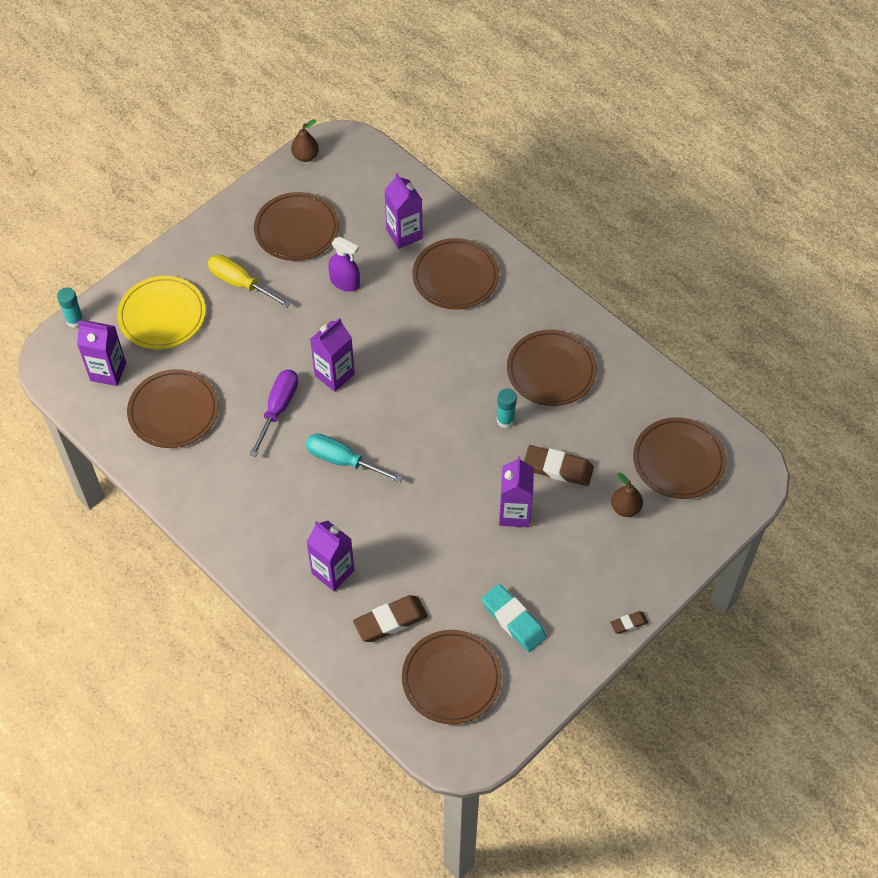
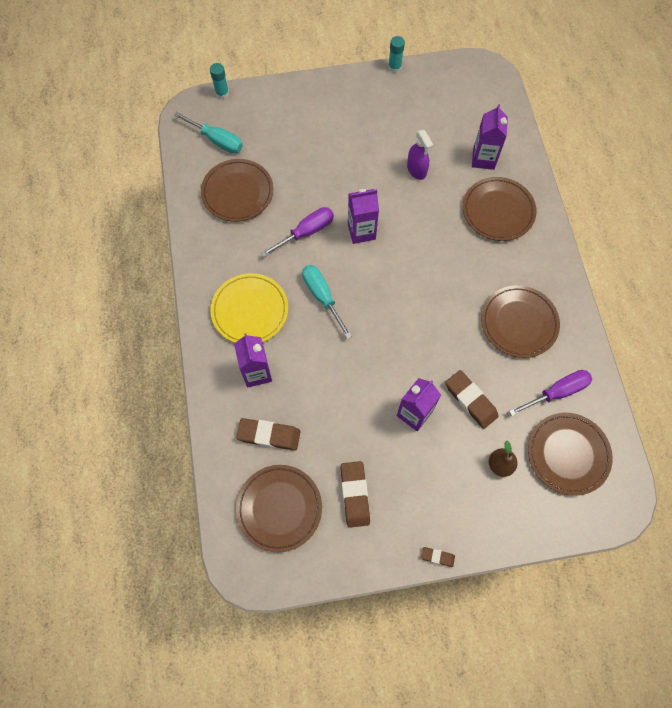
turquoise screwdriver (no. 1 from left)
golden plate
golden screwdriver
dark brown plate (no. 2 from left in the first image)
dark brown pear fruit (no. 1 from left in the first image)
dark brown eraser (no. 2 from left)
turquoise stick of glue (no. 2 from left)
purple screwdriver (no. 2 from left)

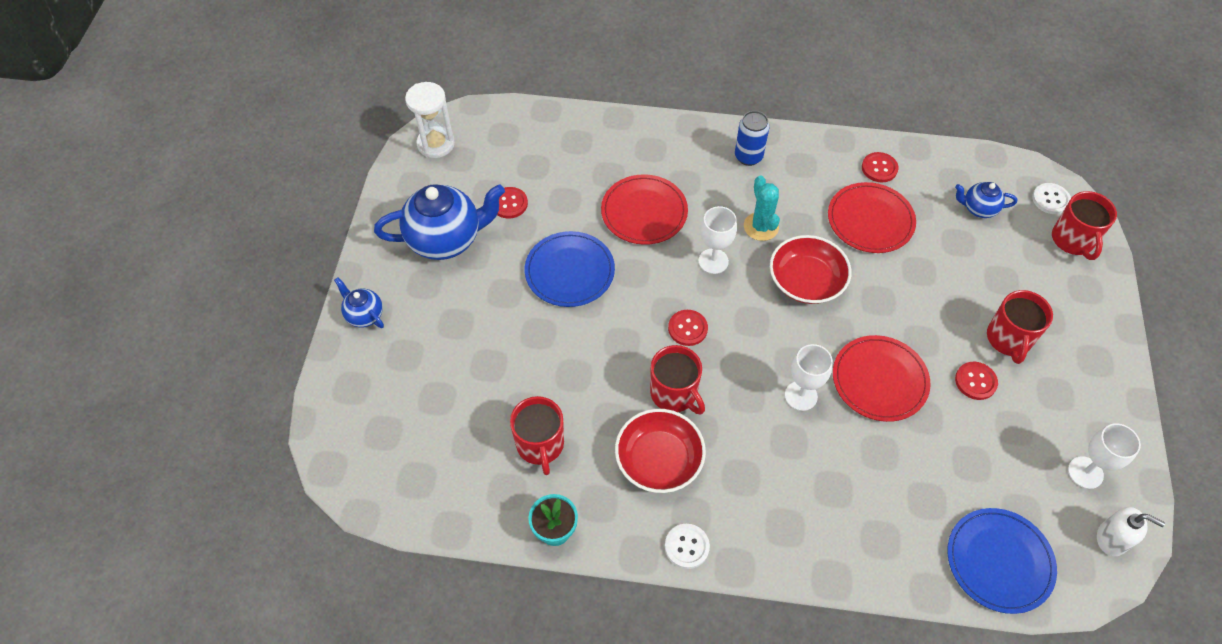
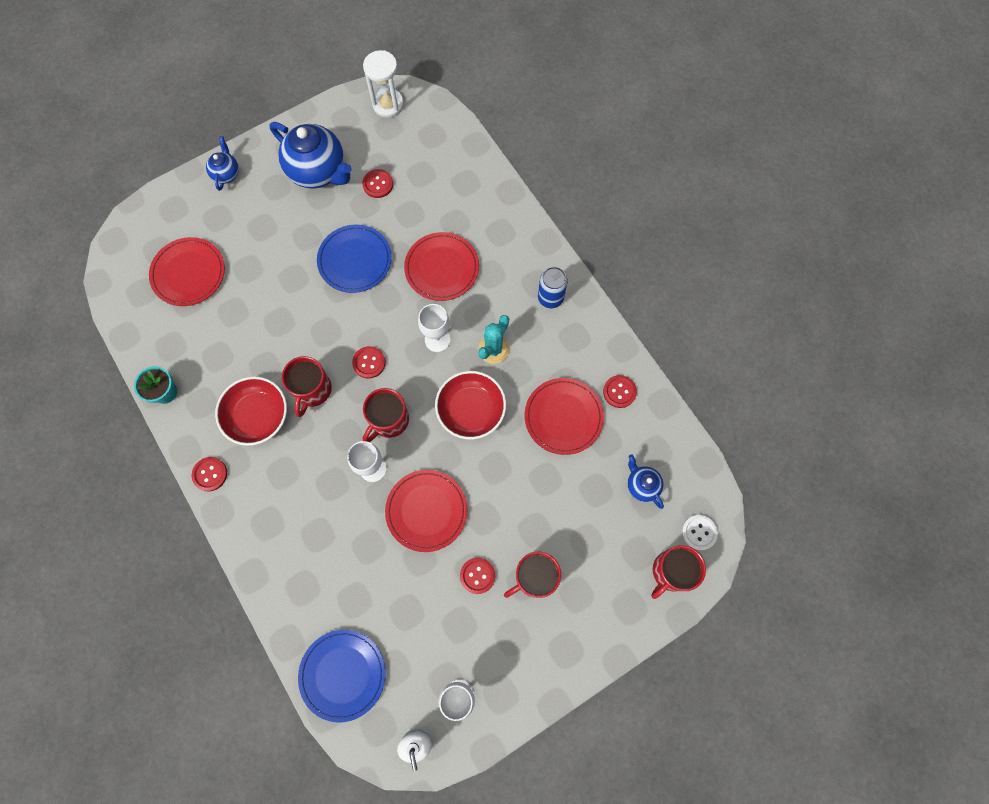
scarlet mug (no. 2 from left)
scarlet button (no. 1 from left)
scarlet plate (no. 1 from left)

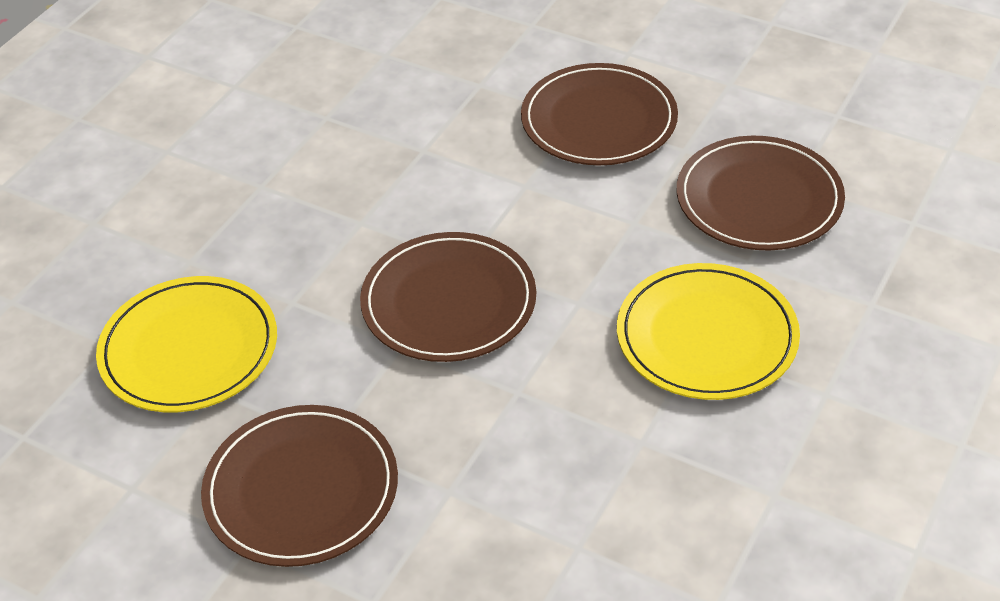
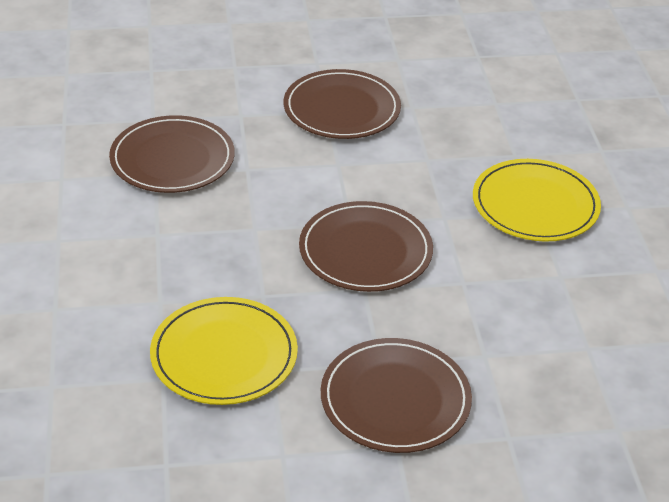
dark brown plate (no. 1 from left)

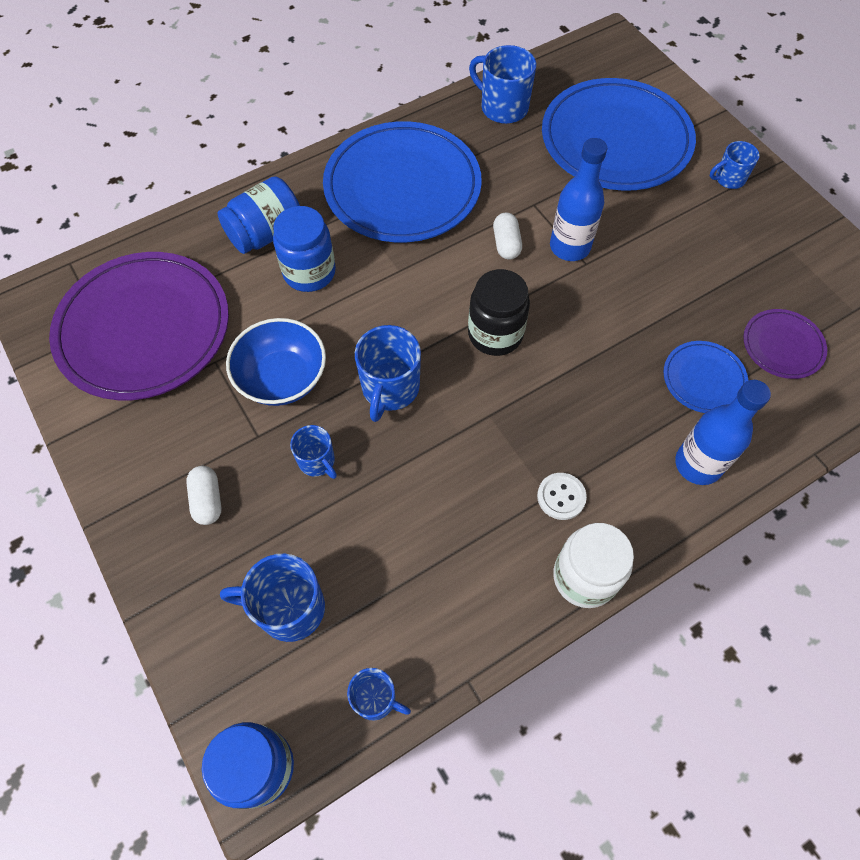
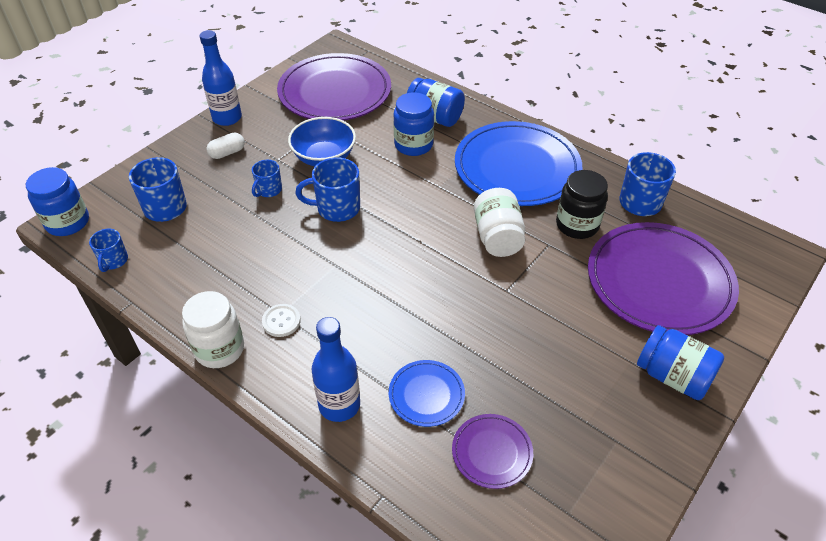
ebony preserve jar
snow-white preserve jar (no. 2 from left)
purple plate (no. 3 from left)
blue bottle (no. 1 from left)
blue preserve jar (no. 4 from left)

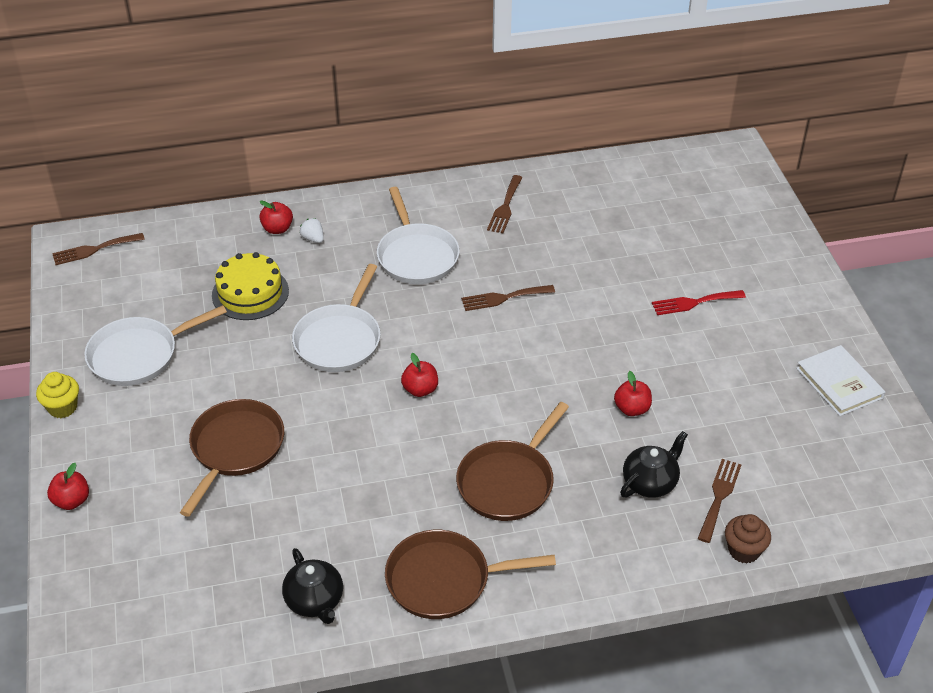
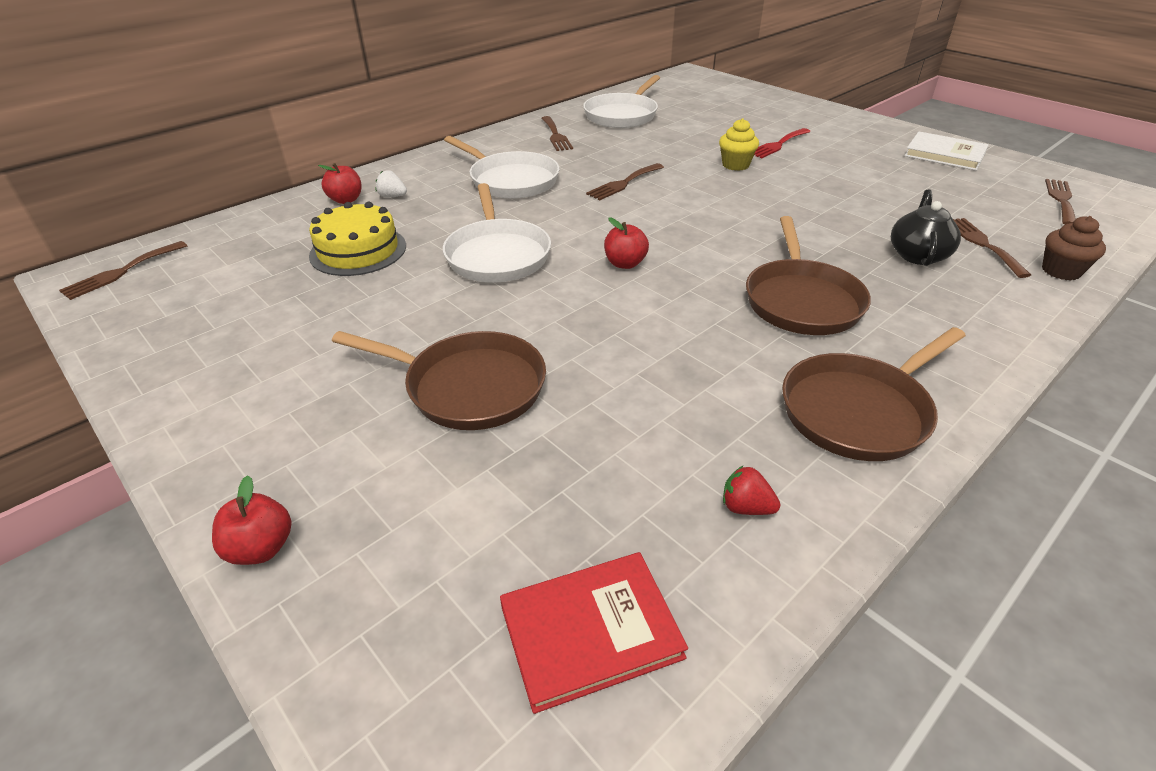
golden fairy cake
snow-white skillet (no. 3 from left)
dark brown skillet (no. 1 from left)
scarlet strawberry
scarlet apple fruit (no. 4 from left in the first image)
scarlet book
dark brown dinner fork (no. 5 from left)

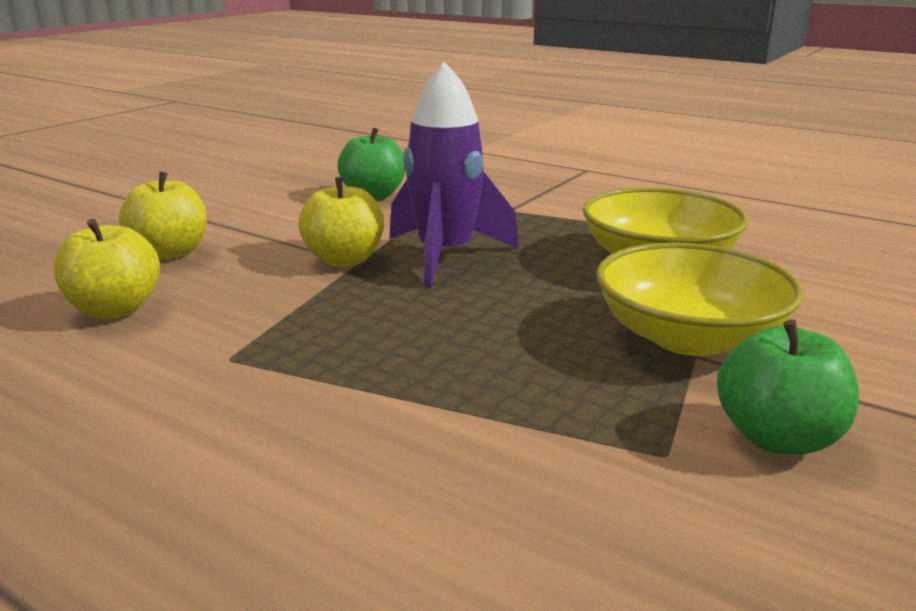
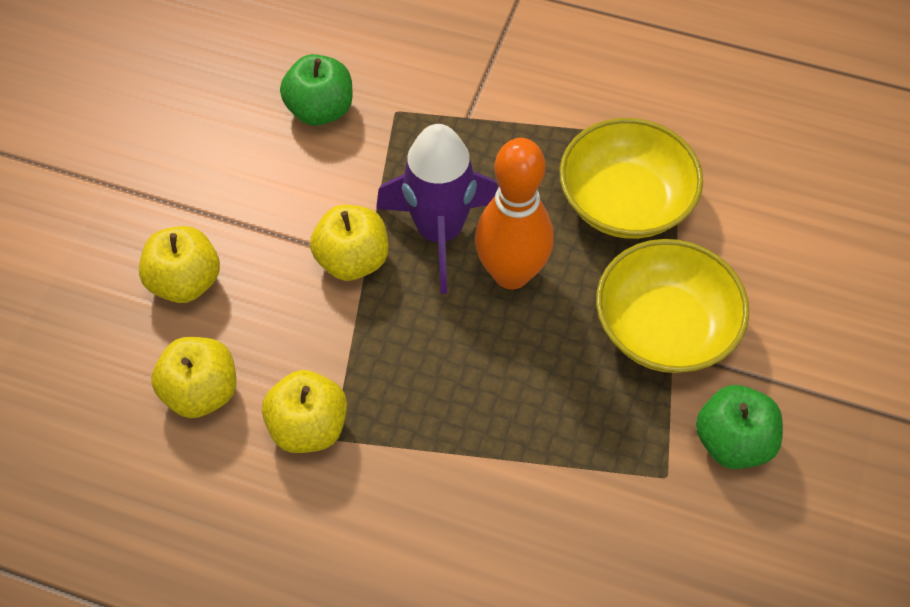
golden apple fruit (no. 3 from left)
orange bowling pin

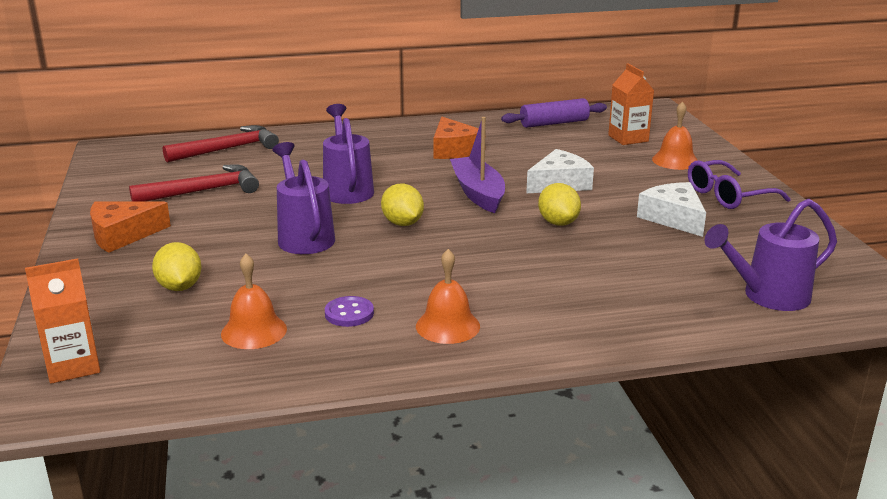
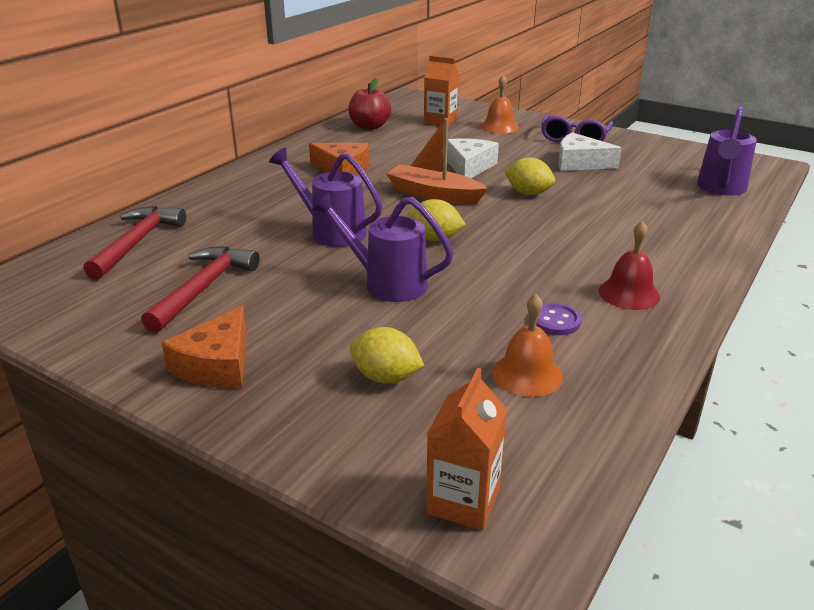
scarlet bell
orange toy boat
scarlet apple fruit

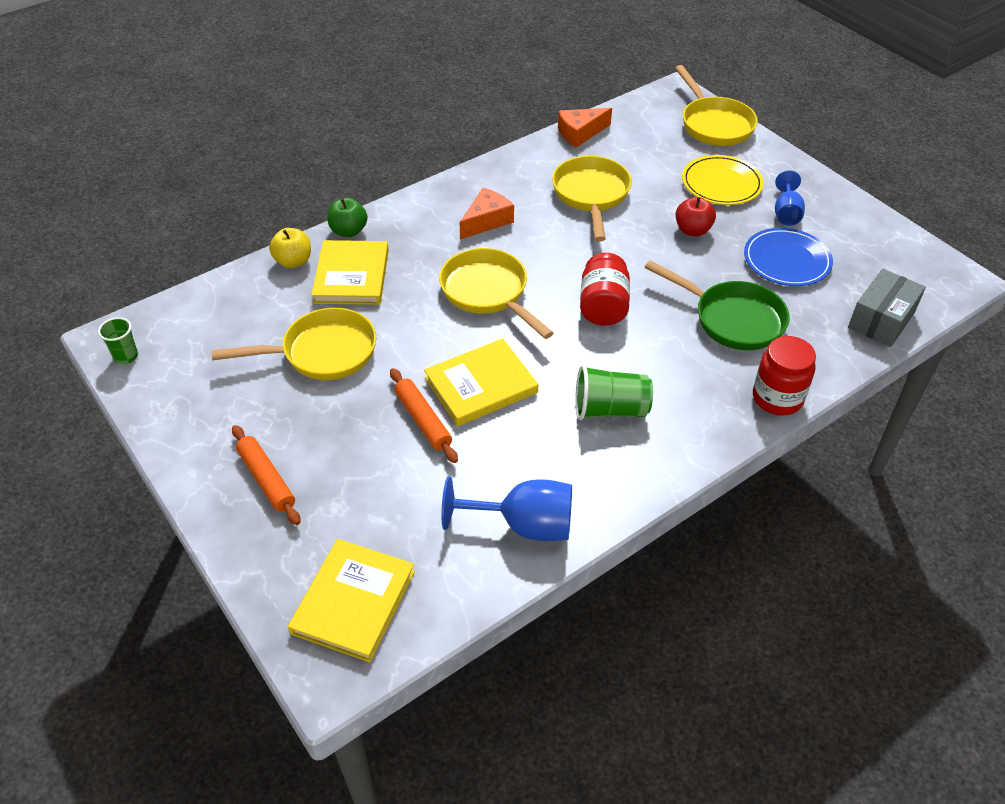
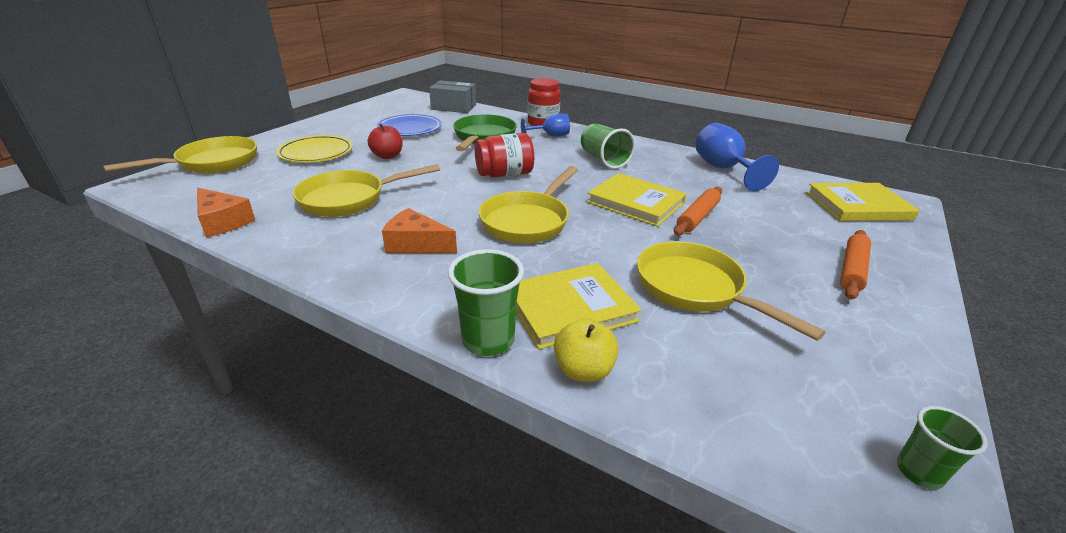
green beaker (no. 1 from left)
blue goblet (no. 1 from left)

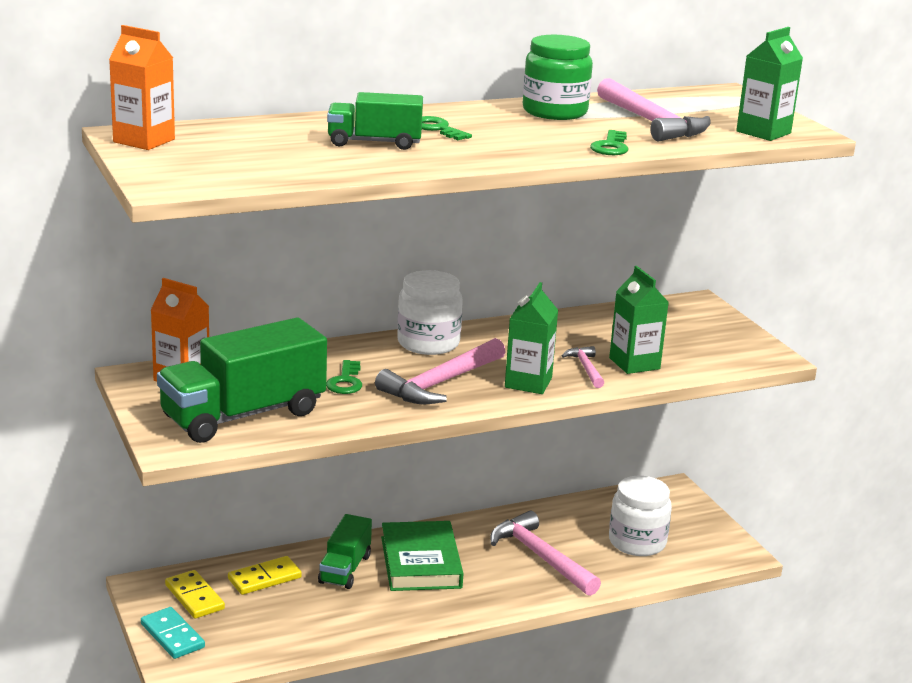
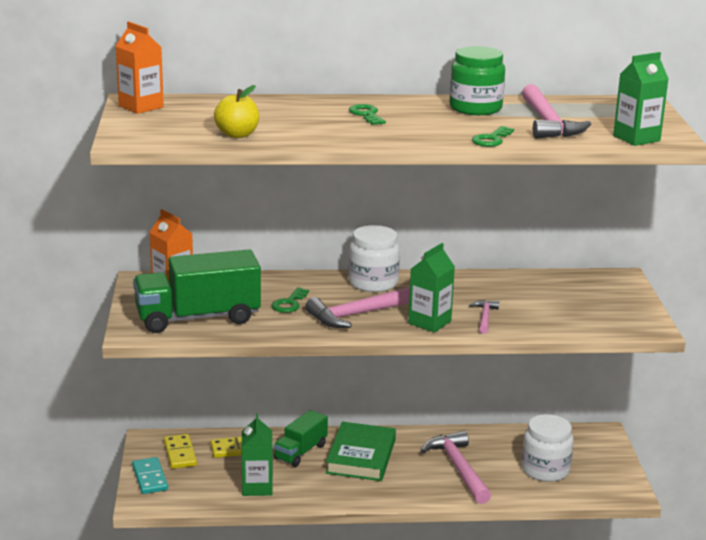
green toy truck (no. 3 from left in the first image)
green milk carton (no. 1 from left)
golden apple fruit

